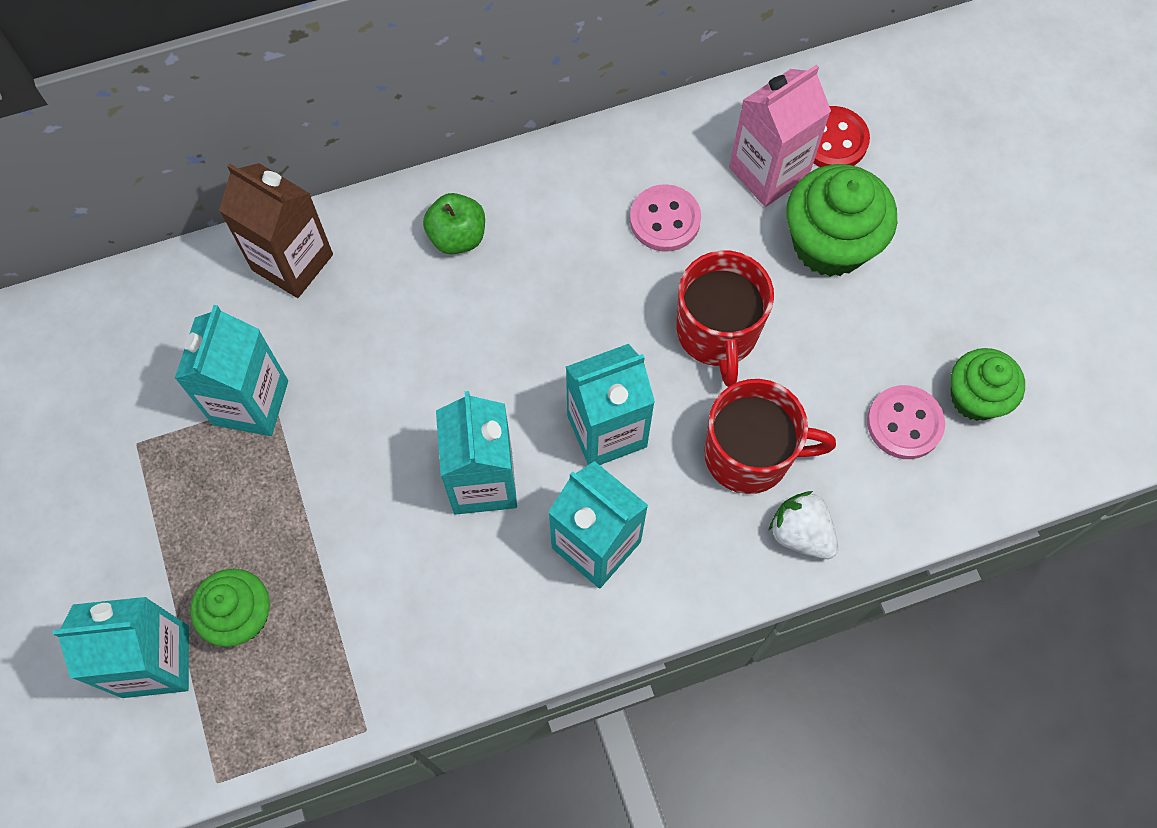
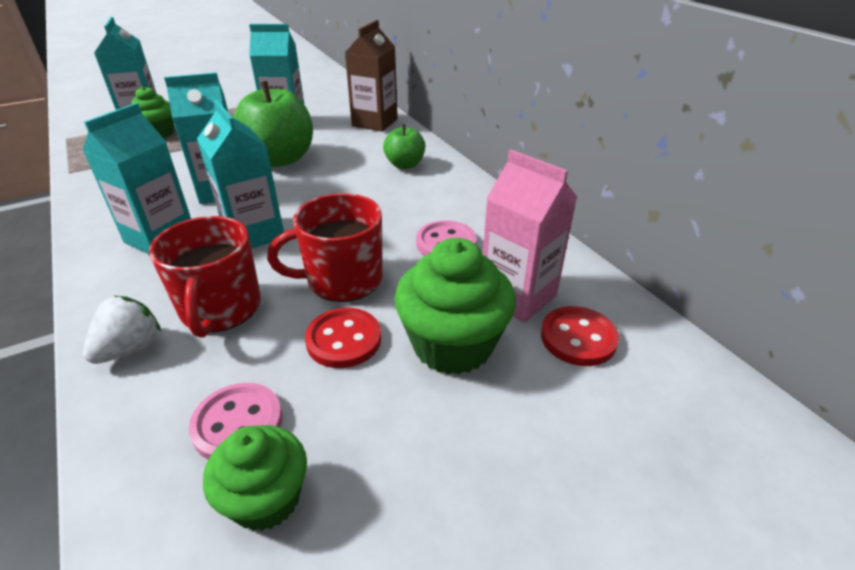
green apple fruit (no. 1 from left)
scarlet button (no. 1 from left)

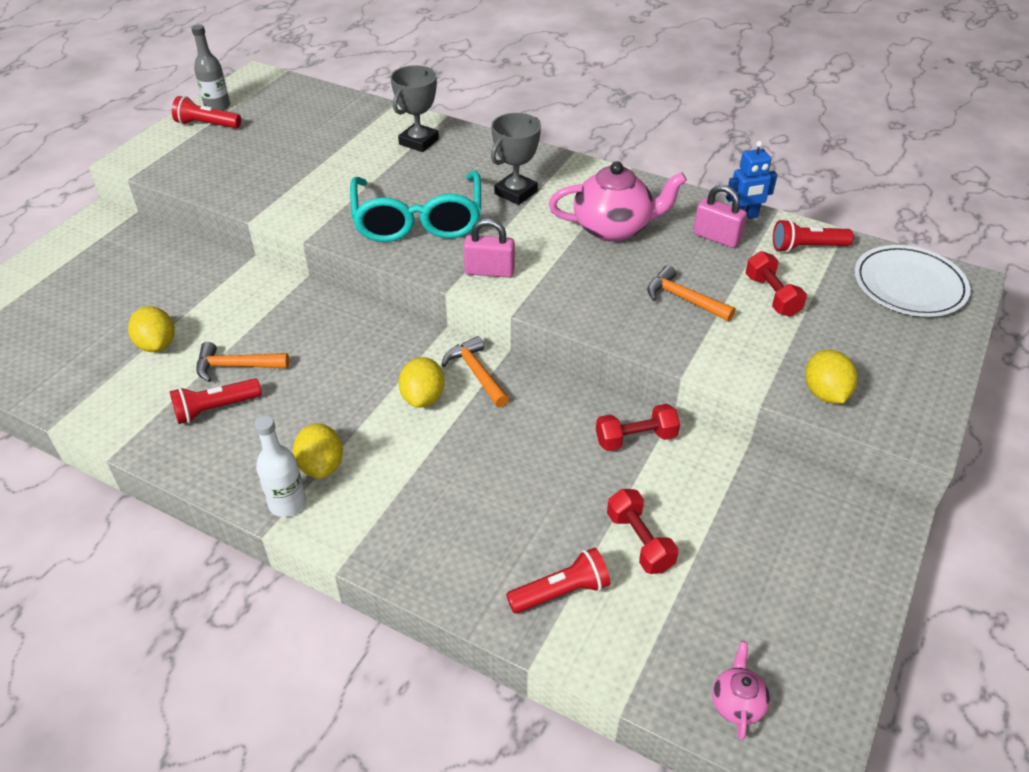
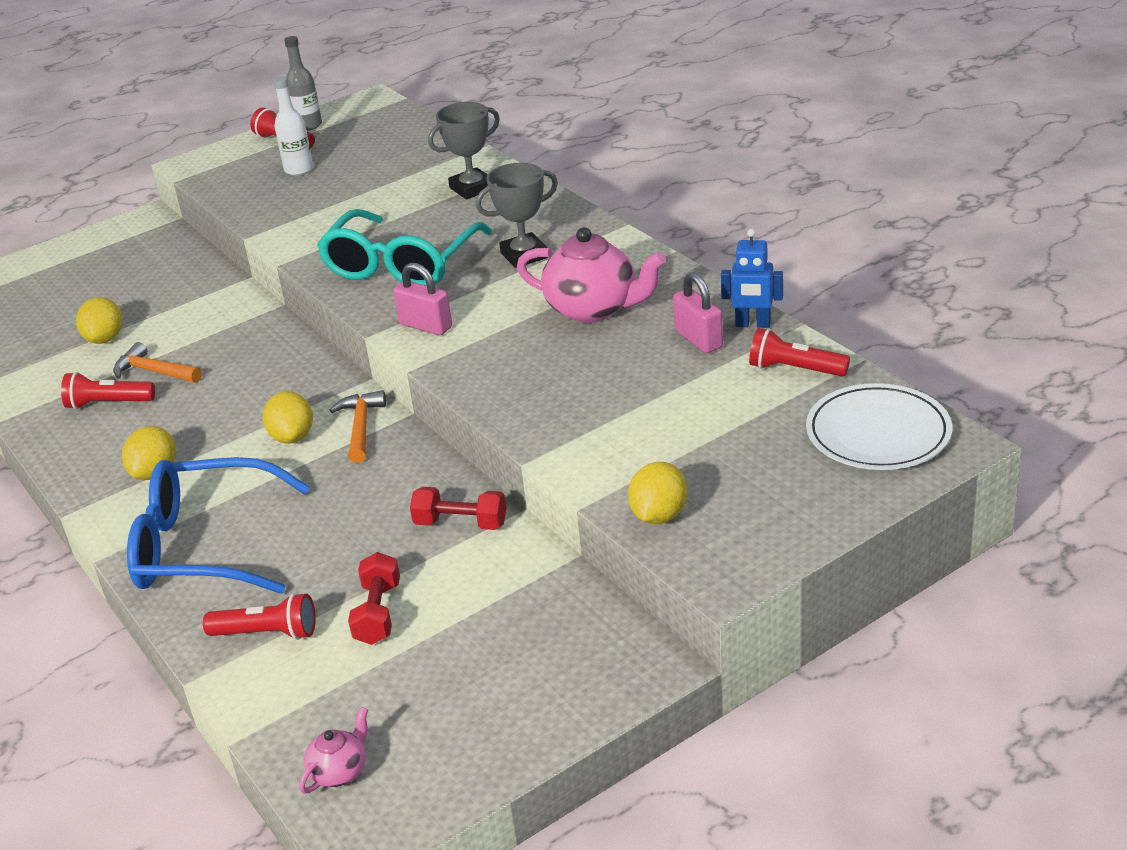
snow-white bottle
golden toy lemon (no. 3 from left)
orange claw hammer (no. 3 from left in the first image)
scarlet hand weight (no. 3 from left in the first image)
blue eyeglasses

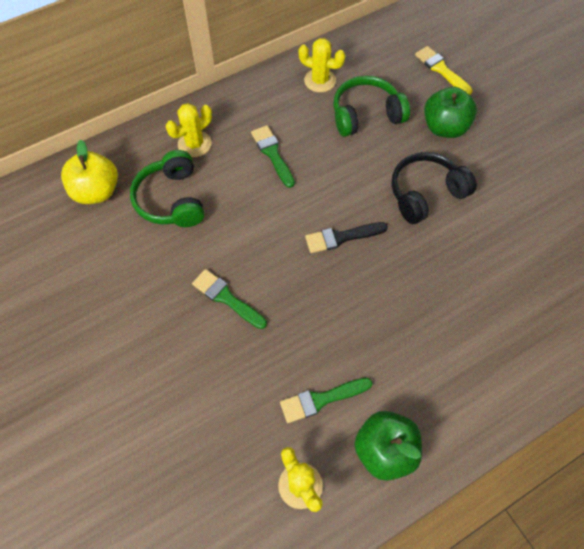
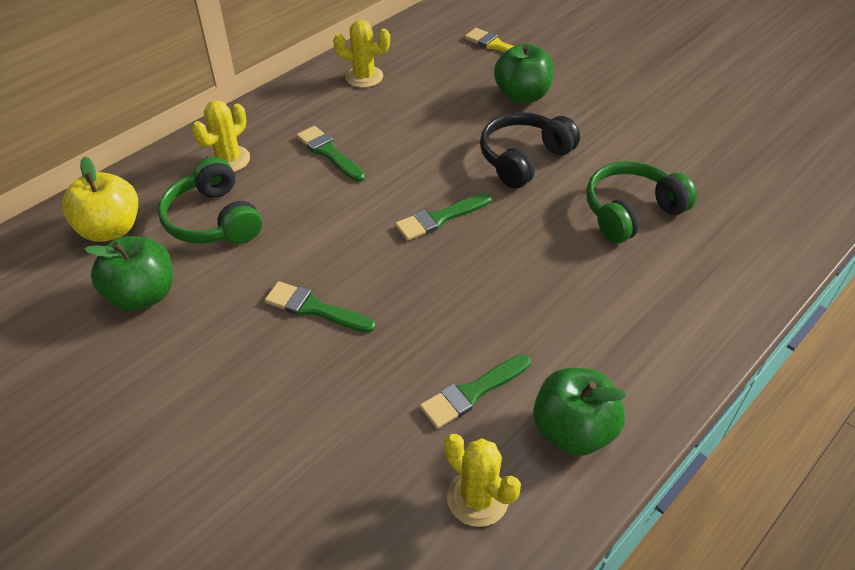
green paintbrush (no. 3 from left)
green over-ear headphones (no. 2 from left)
green apple fruit (no. 1 from left)

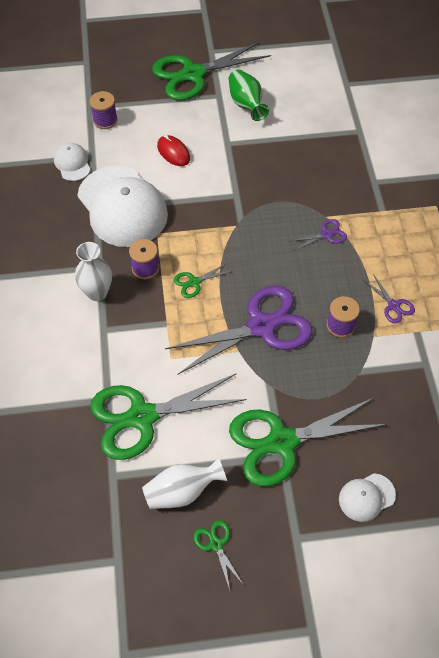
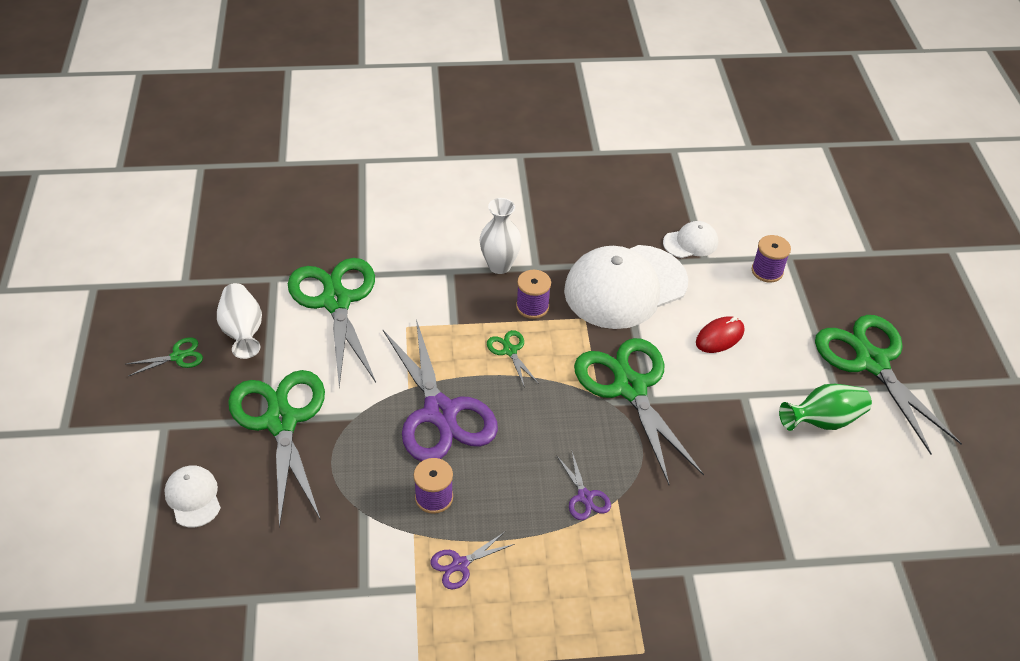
green pair of scissors (no. 5 from left)

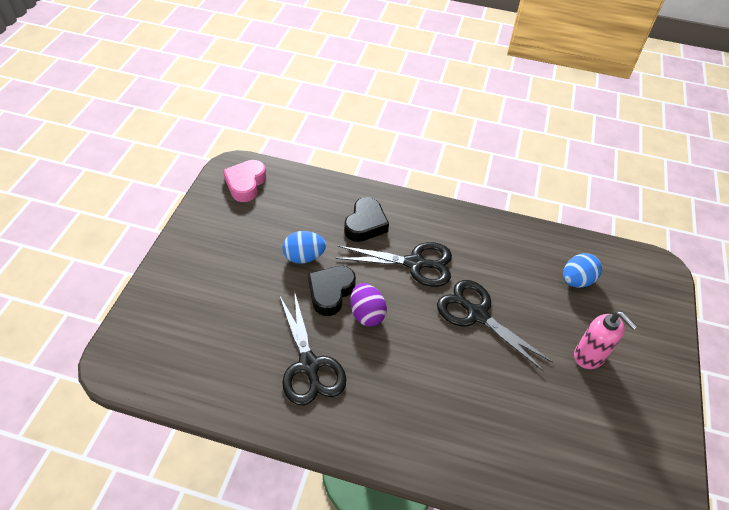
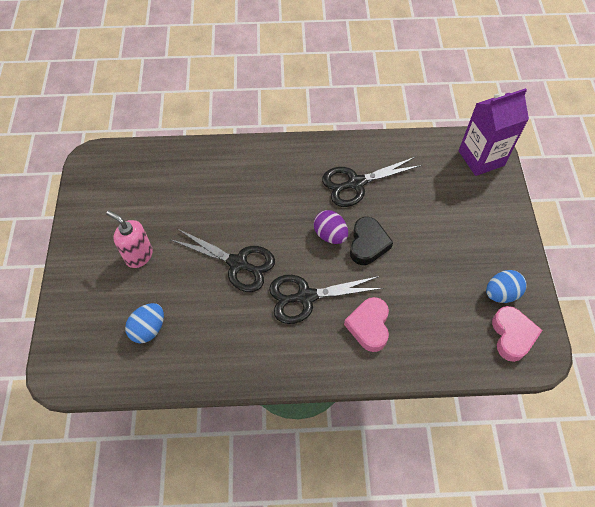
ebony pair of scissors (no. 3 from left)
blue egg shape (no. 2 from left)
rose-pink heart shape (no. 1 from left)
purple milk carton

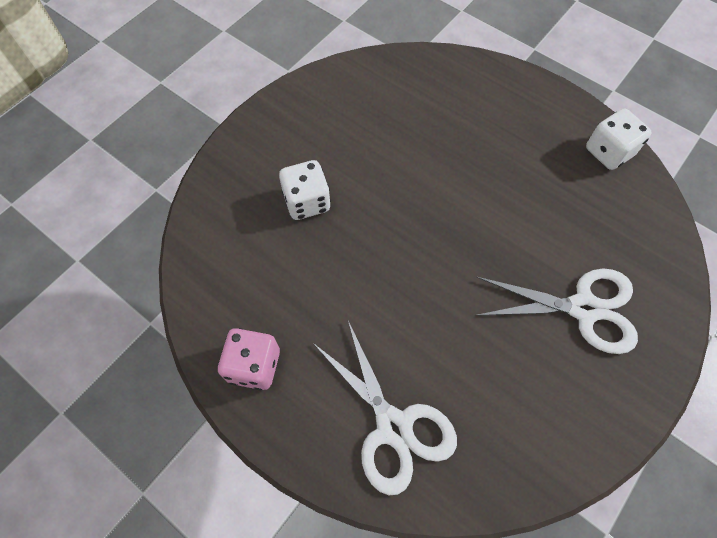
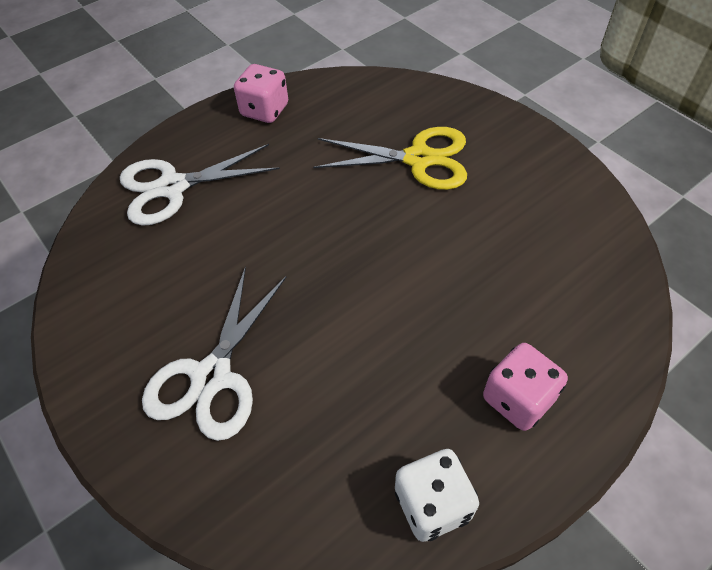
golden pair of scissors
rose-pink dice (no. 2 from left)

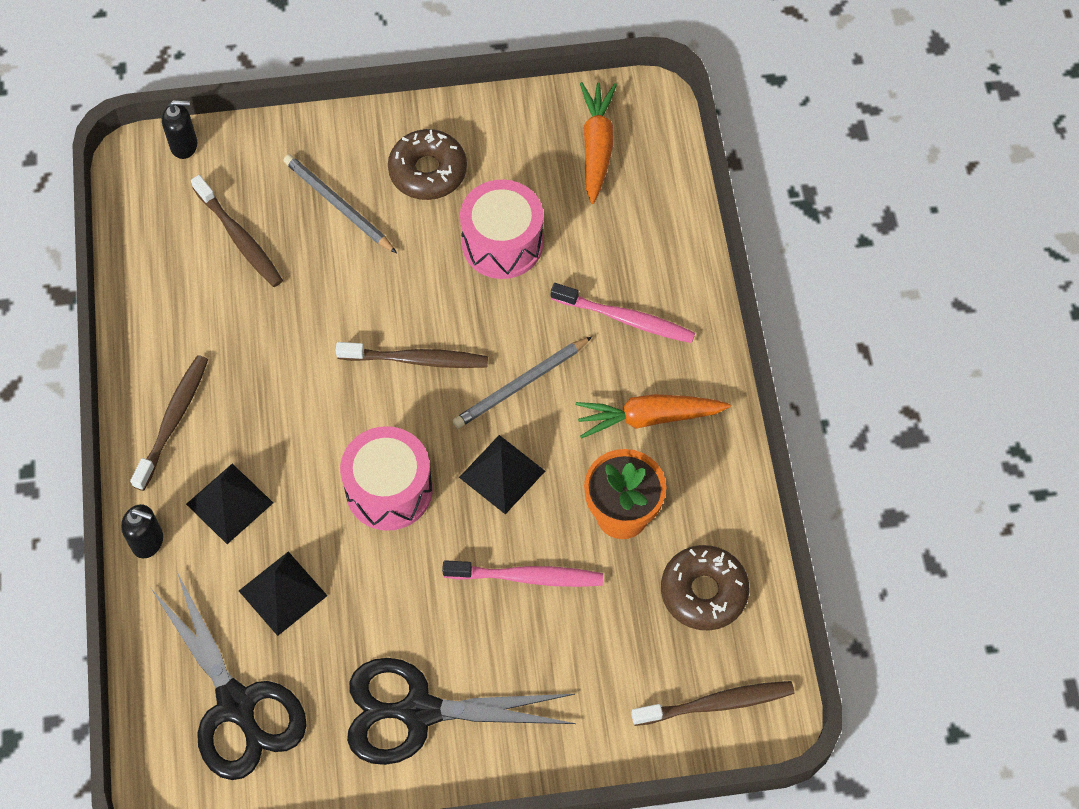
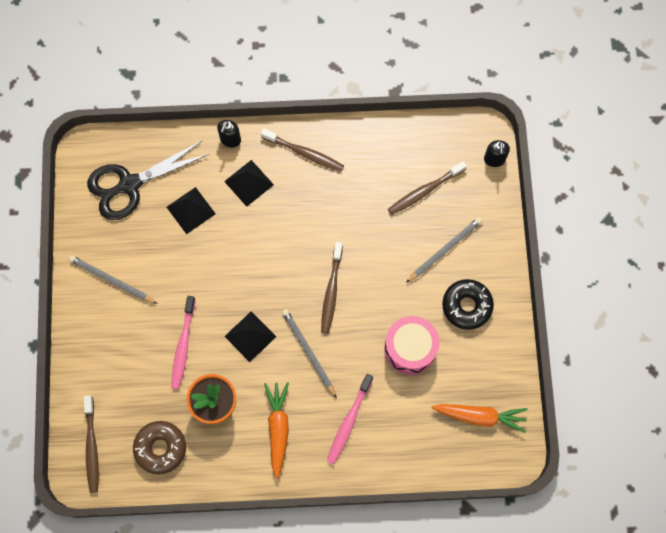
rose-pink drum (no. 1 from left in the first image)
grey wooden pencil (no. 1 from left)
ebony doughnut

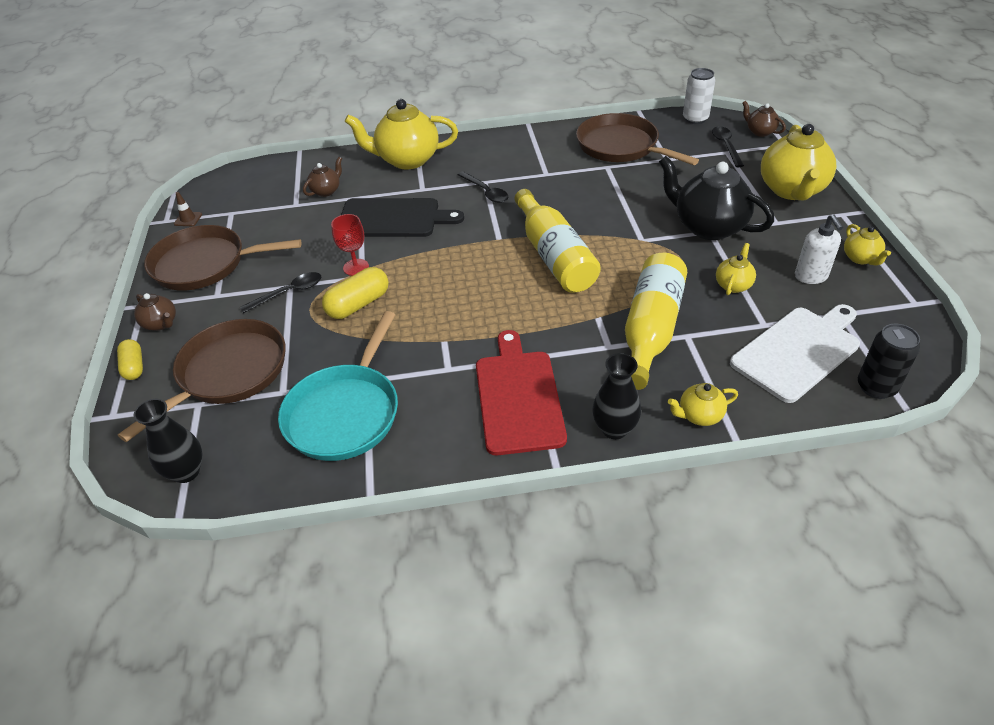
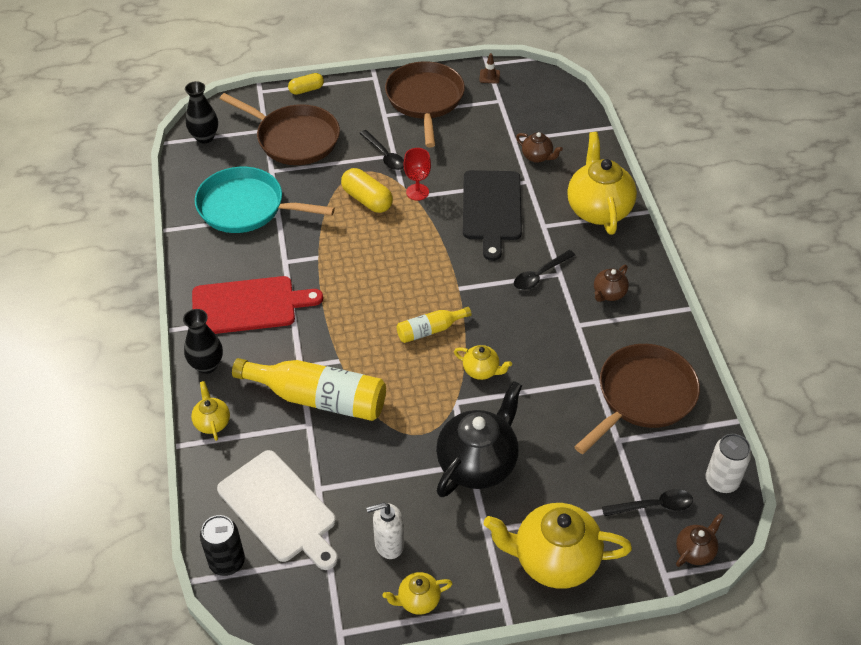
dark brown teapot (no. 2 from left)
golden bottle (no. 2 from left)
golden teapot (no. 3 from left)

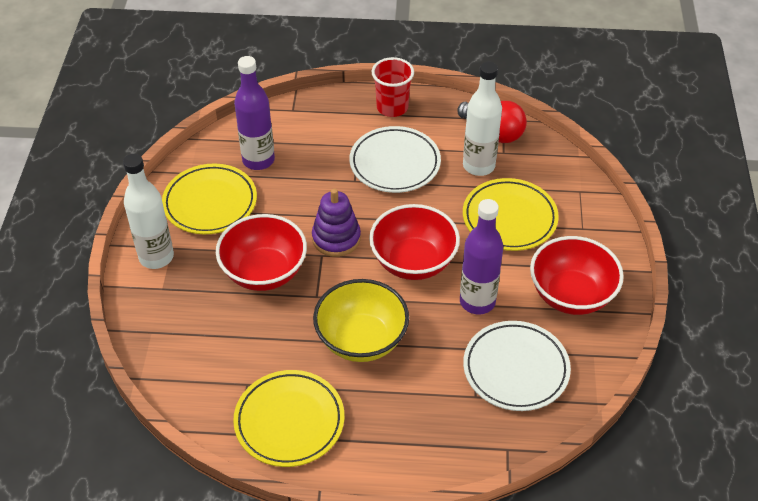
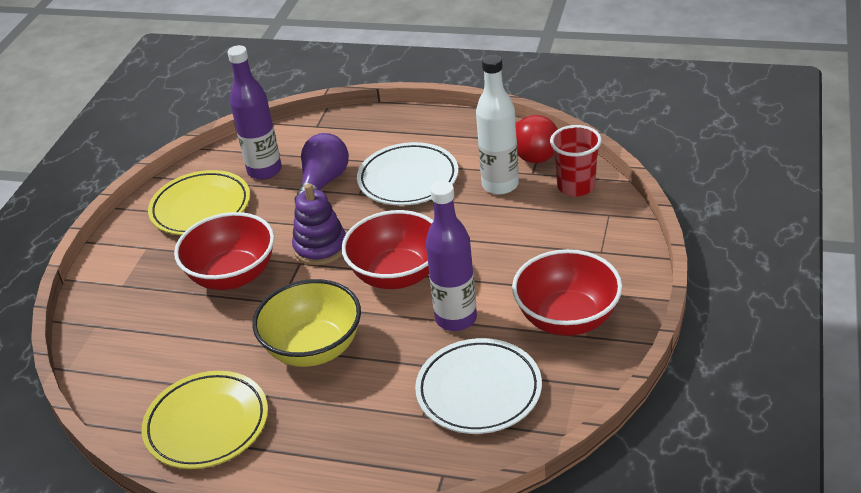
snow-white bottle (no. 1 from left in the first image)
scarlet beaker
golden plate (no. 3 from left in the first image)
purple light bulb

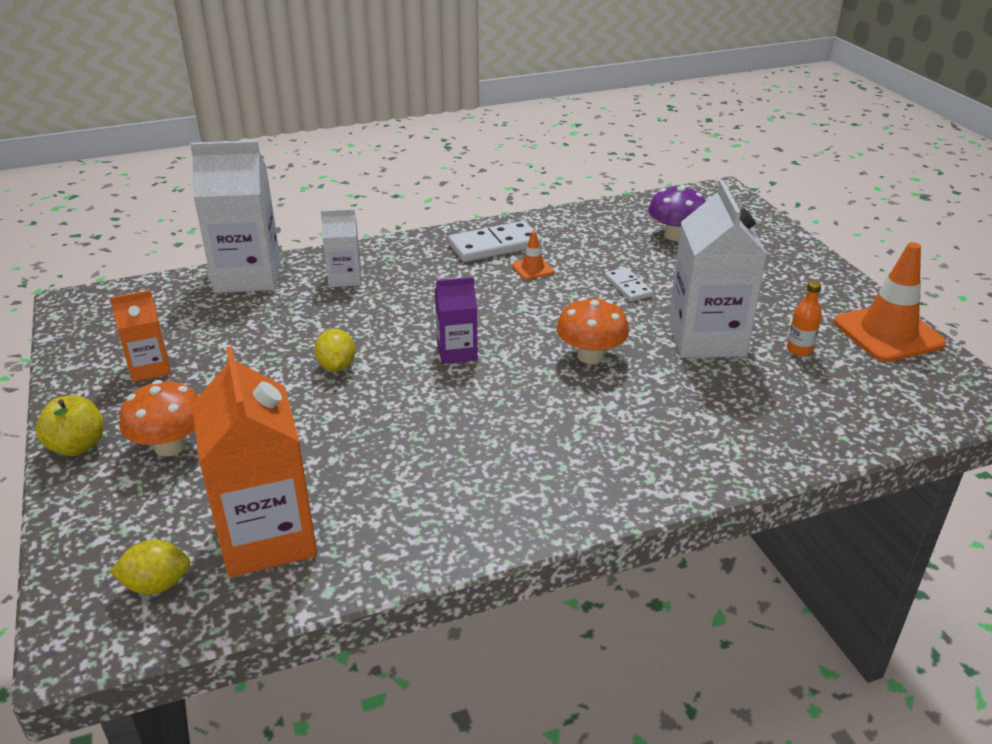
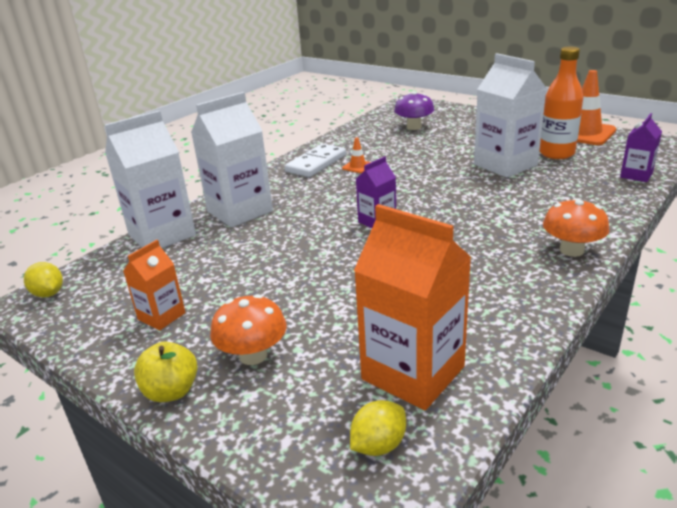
golden toy lemon (no. 1 from left)
snow-white milk carton (no. 2 from left)
orange toadstool (no. 2 from left)
snow-white domino tile (no. 2 from left in the first image)
orange bottle
purple milk carton (no. 2 from left)

